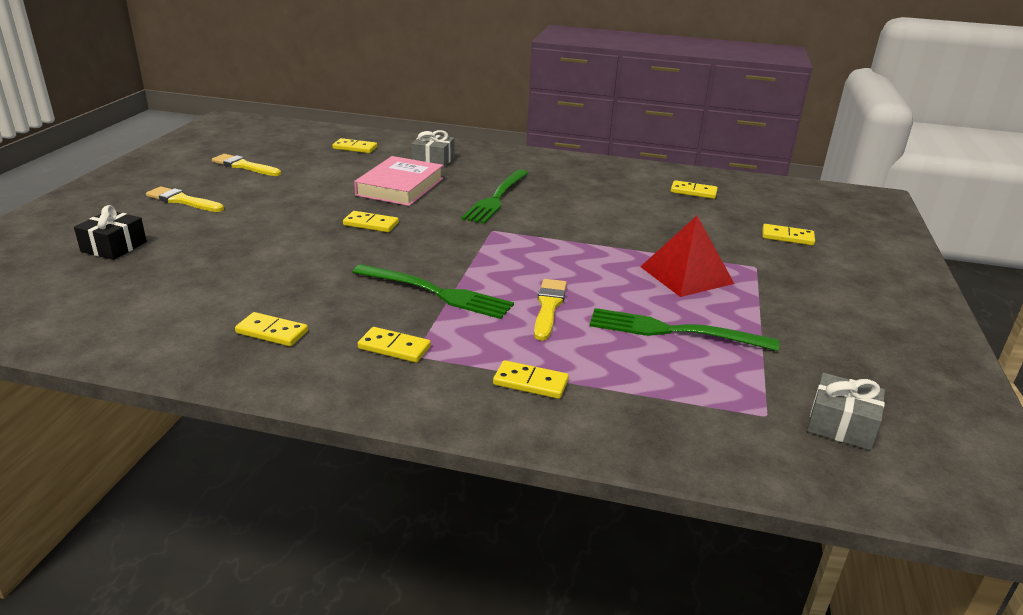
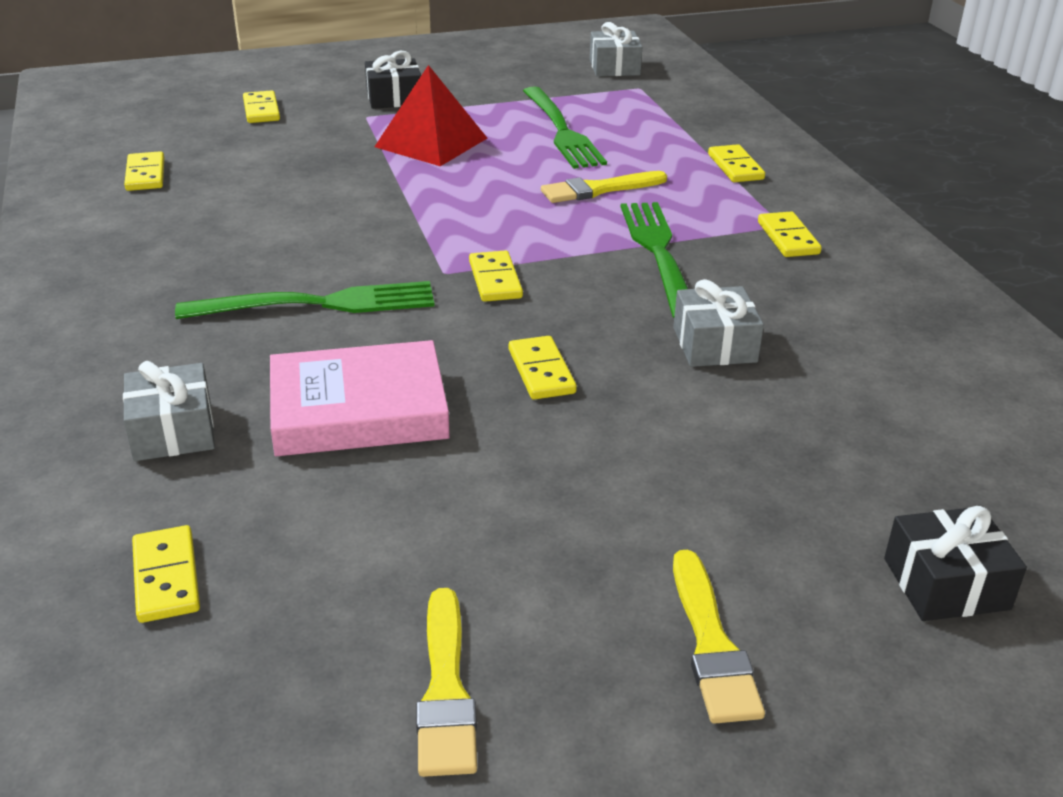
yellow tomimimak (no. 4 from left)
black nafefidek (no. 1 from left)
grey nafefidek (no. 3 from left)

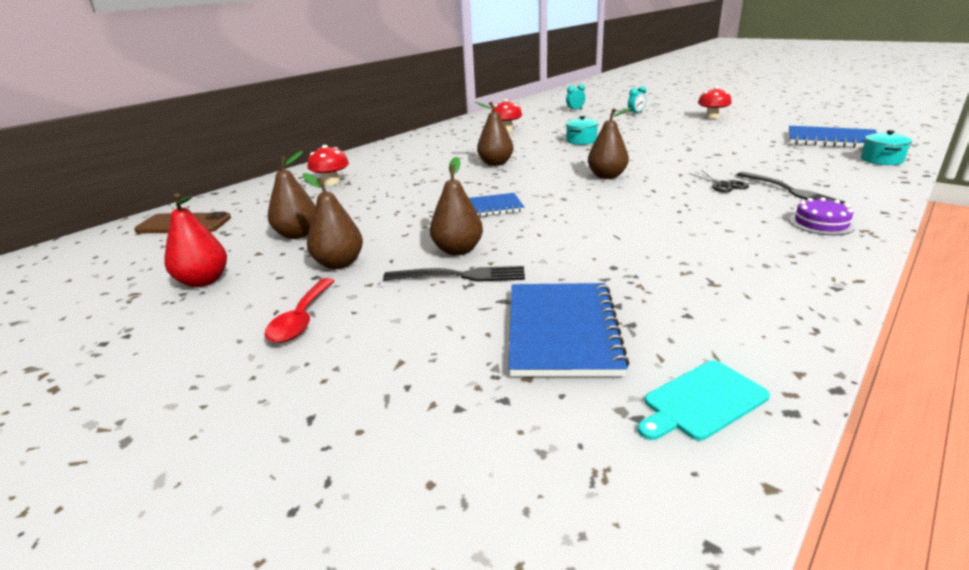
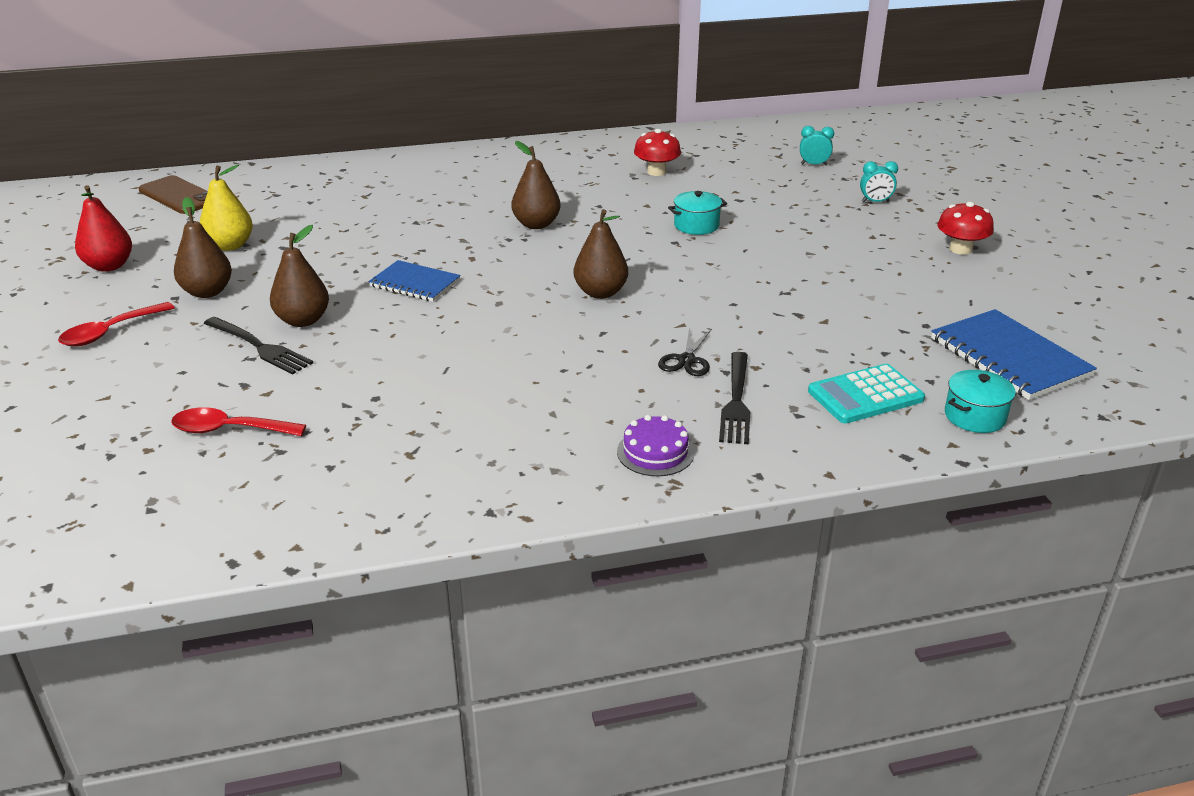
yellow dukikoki
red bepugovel (no. 1 from left in the first image)
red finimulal (no. 2 from left)
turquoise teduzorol
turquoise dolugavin

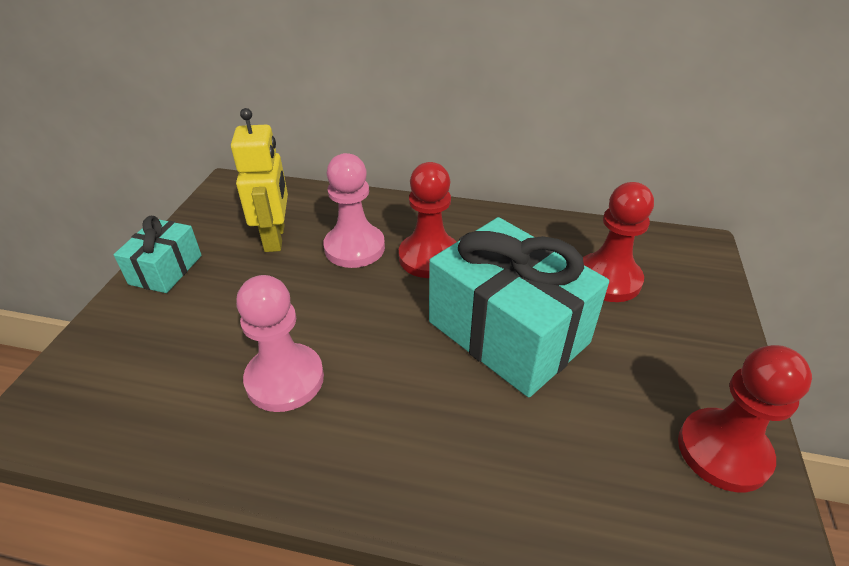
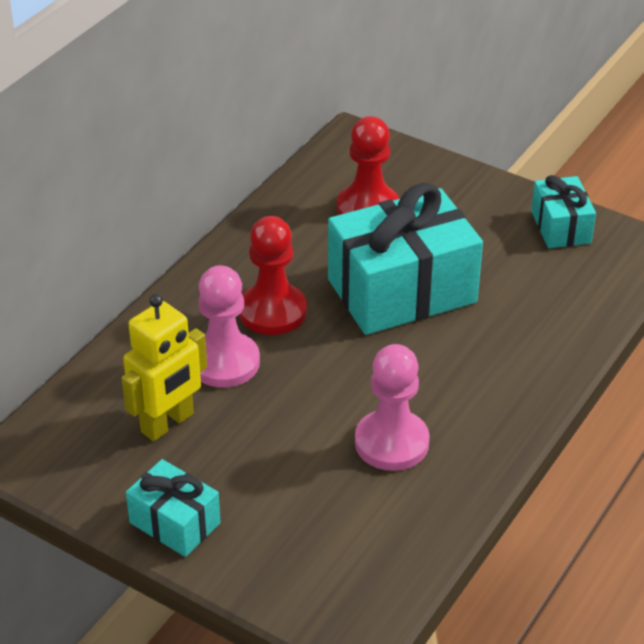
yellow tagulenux
turquoise nafefidek (no. 3 from left)

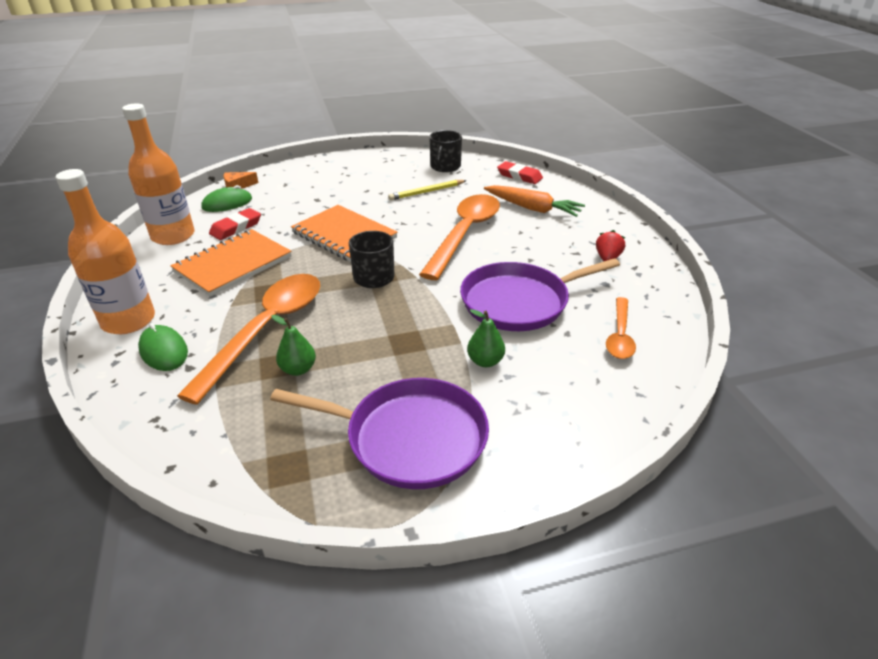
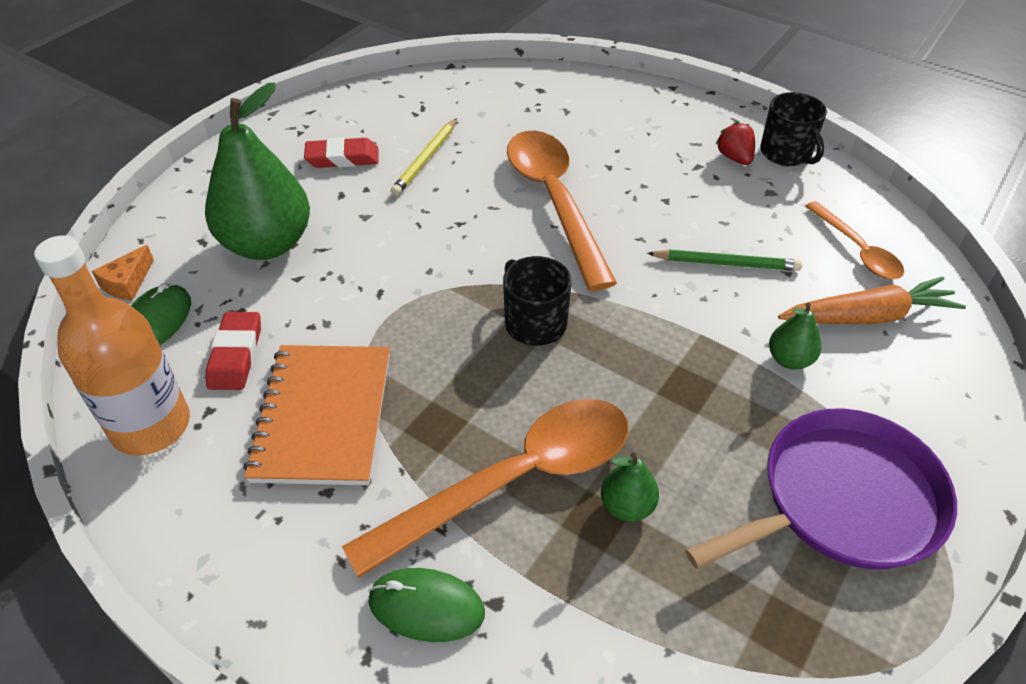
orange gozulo (no. 1 from left in the first image)
orange finimulal (no. 1 from left)
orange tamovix (no. 2 from left in the first image)
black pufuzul (no. 2 from left)
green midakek
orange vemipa
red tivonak (no. 2 from left)
green dukikoki (no. 1 from left)

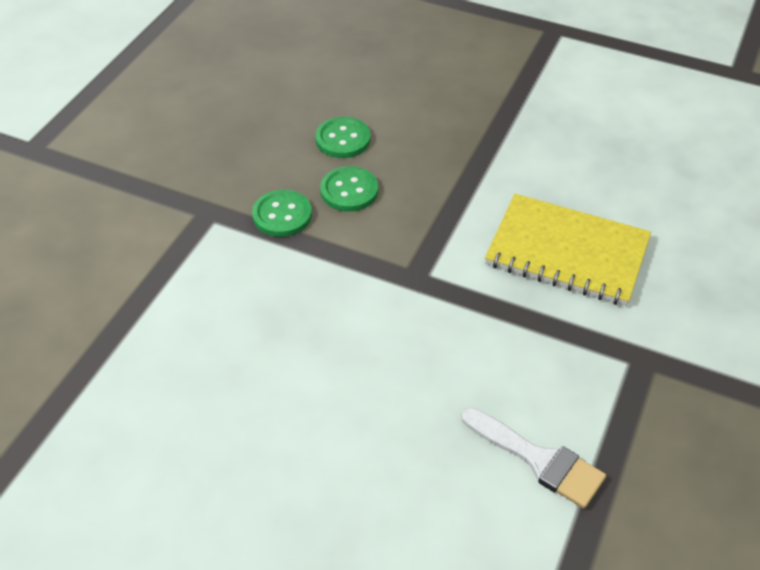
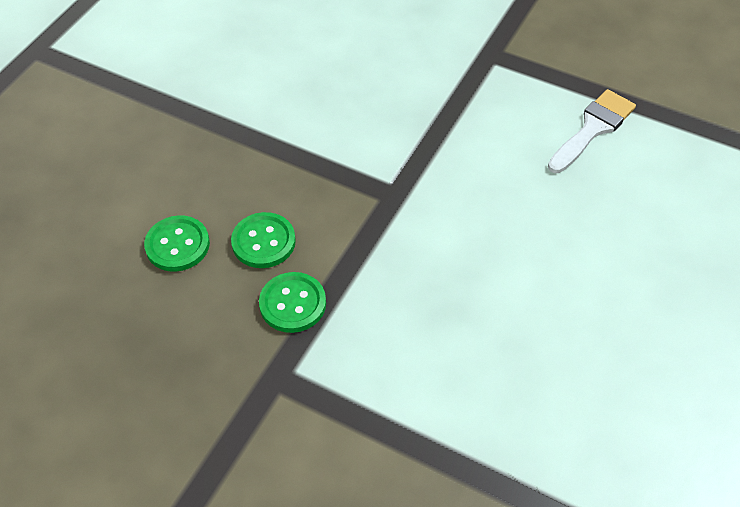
yellow tamovix

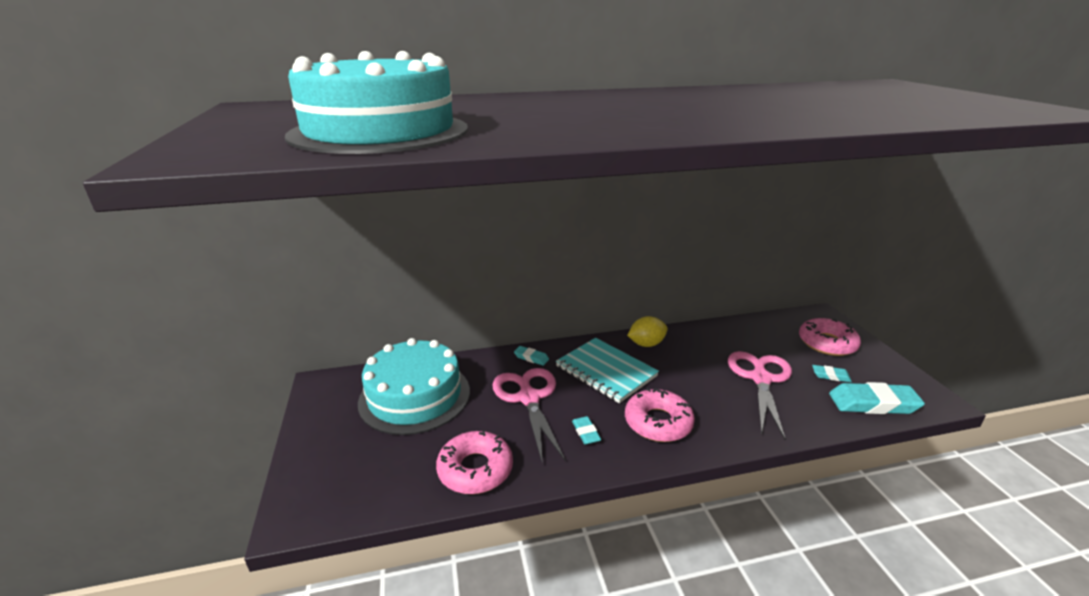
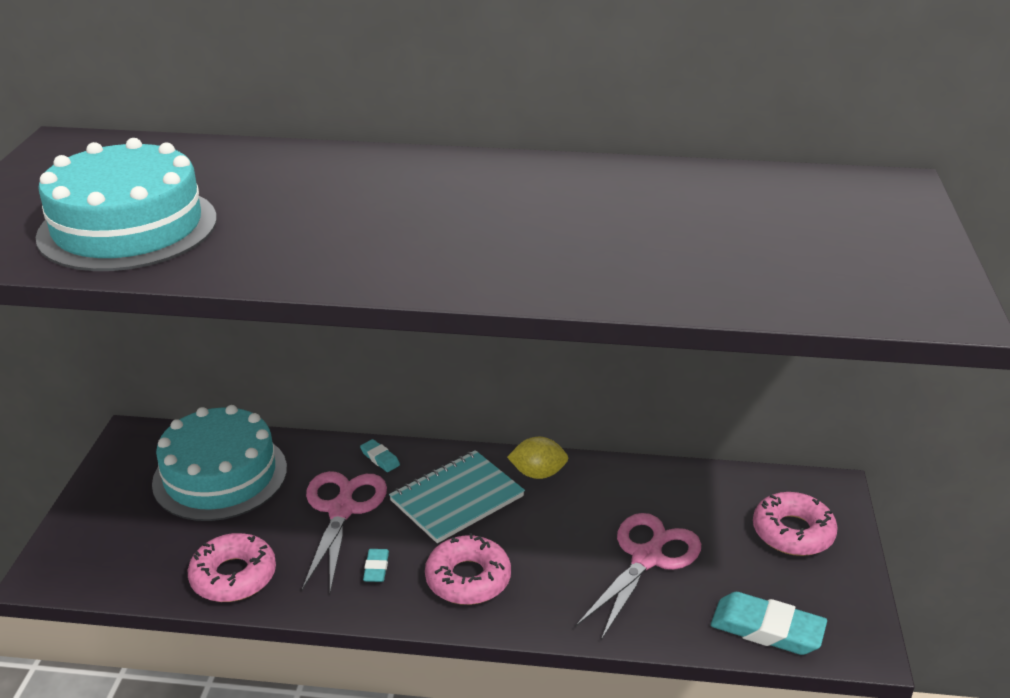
turquoise tamovix
turquoise tivonak (no. 3 from left in the first image)

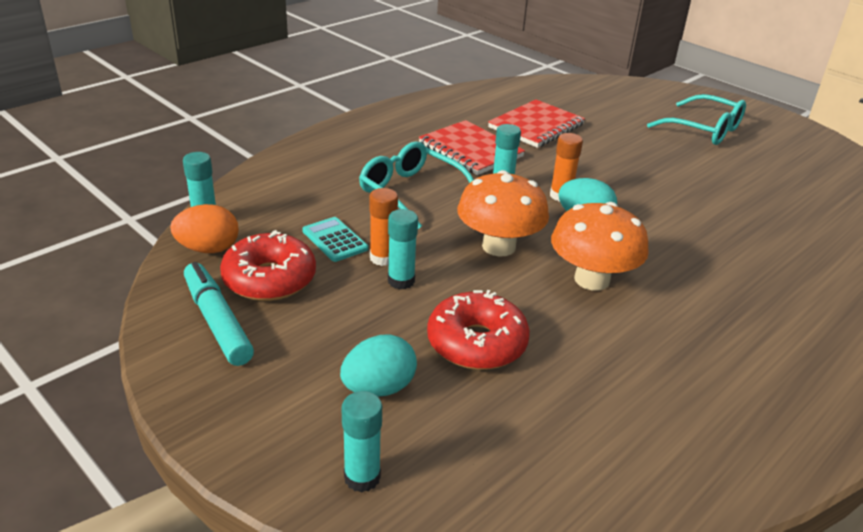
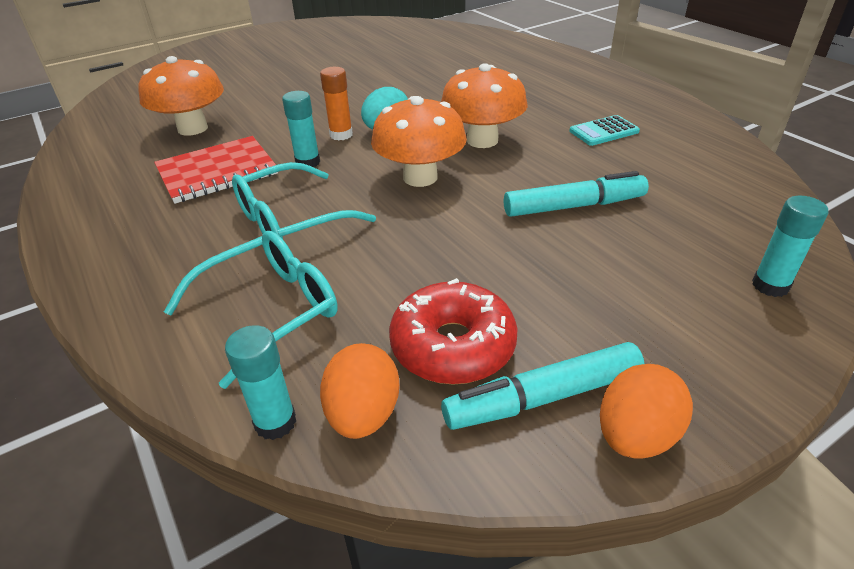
turquoise dolugavin
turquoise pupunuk (no. 1 from left in the first image)
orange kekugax (no. 1 from left in the first image)
turquoise kekugax (no. 3 from left in the first image)
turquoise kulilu (no. 2 from left)
orange bepugovel (no. 1 from left)
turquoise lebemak (no. 1 from left)
orange pupunuk (no. 2 from left)

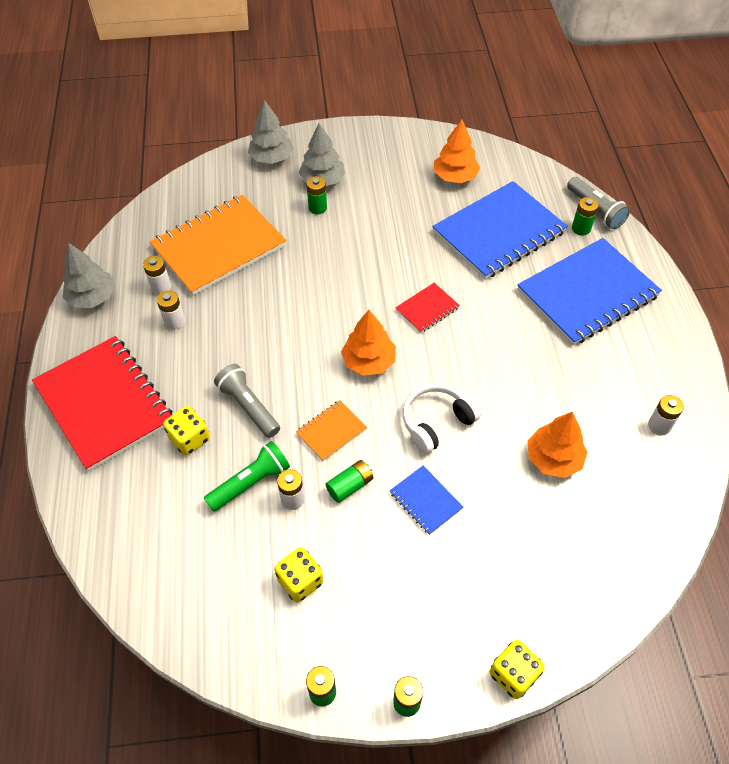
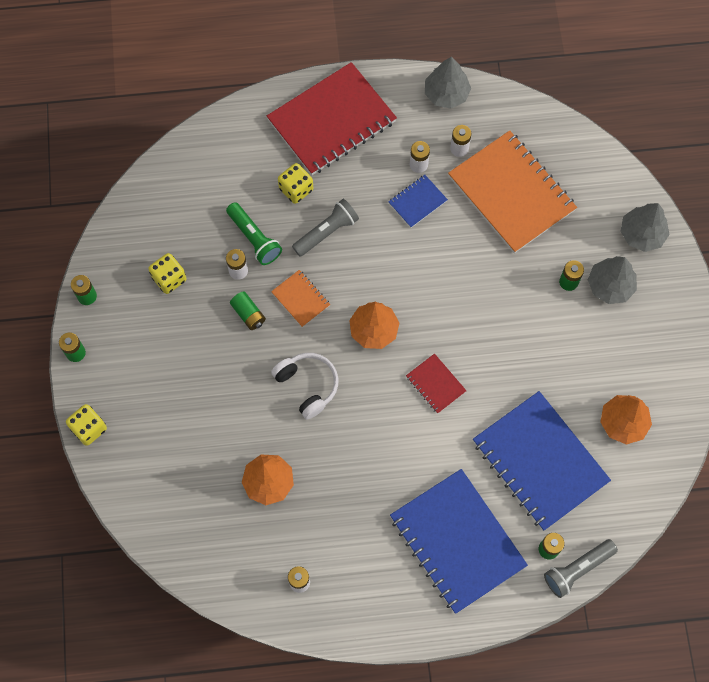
blue tamovix (no. 1 from left)

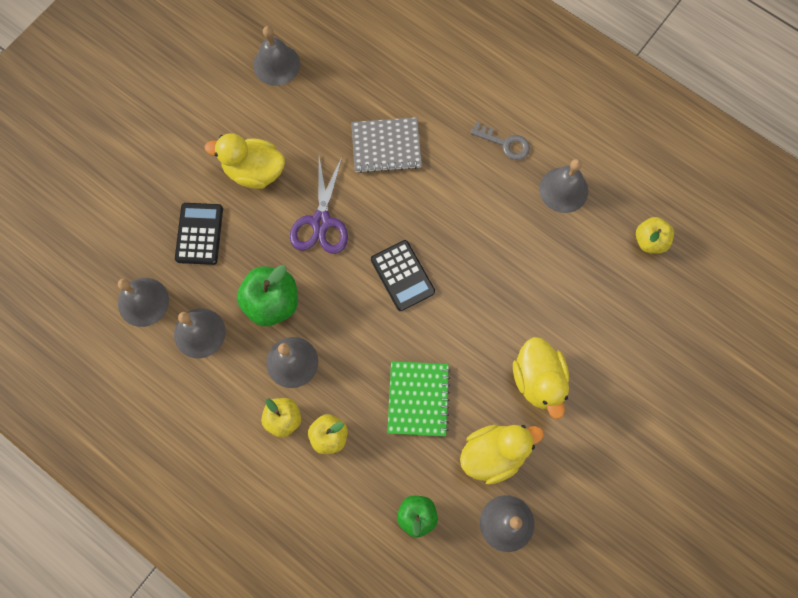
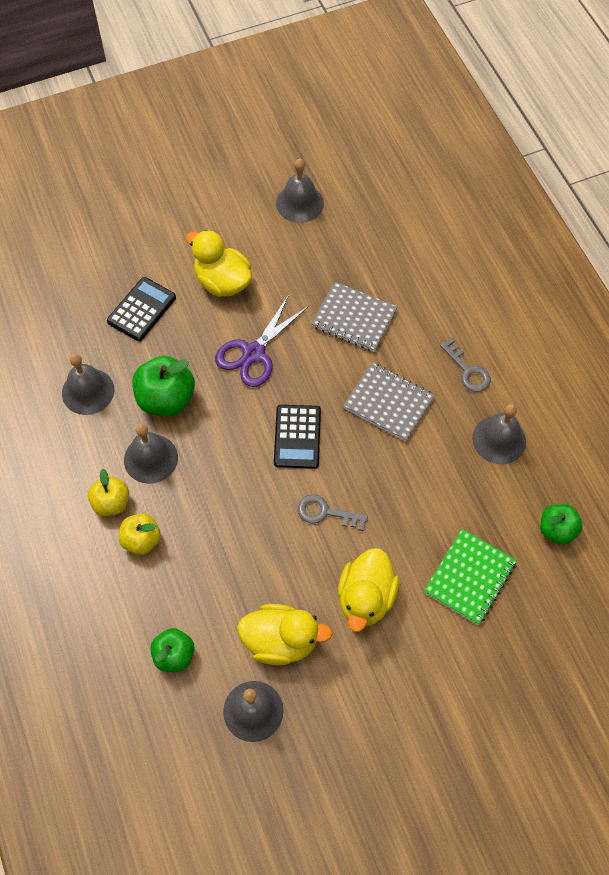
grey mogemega (no. 1 from left in the first image)
green tamovix
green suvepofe (no. 3 from left)
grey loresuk (no. 1 from left)
grey tamovix (no. 2 from left)

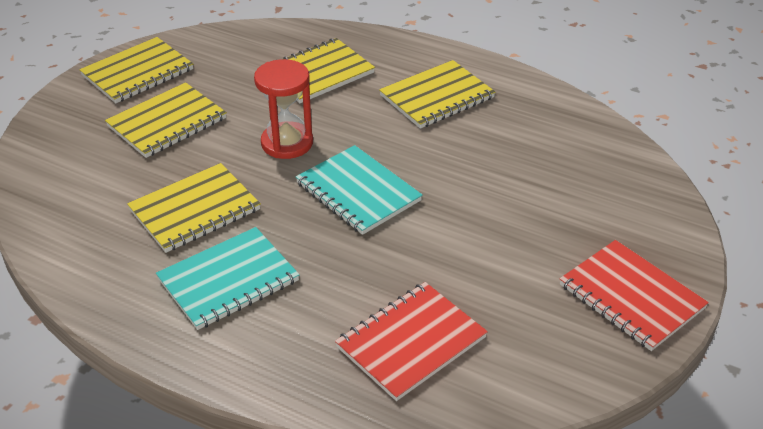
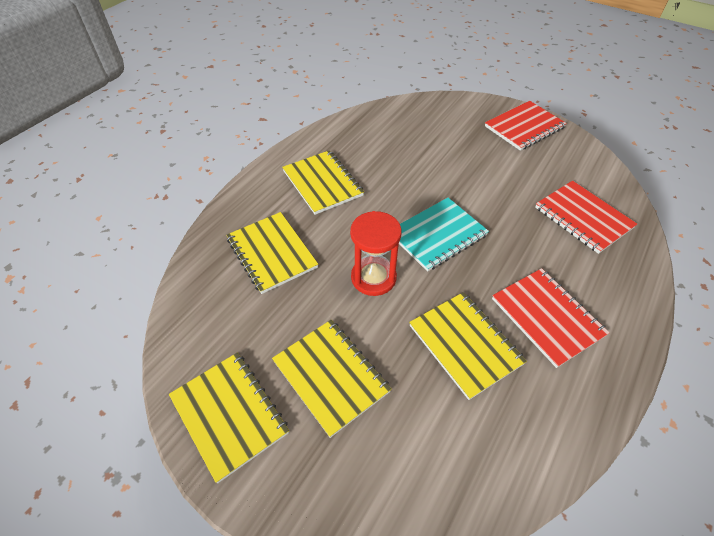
red tamovix (no. 2 from left)

